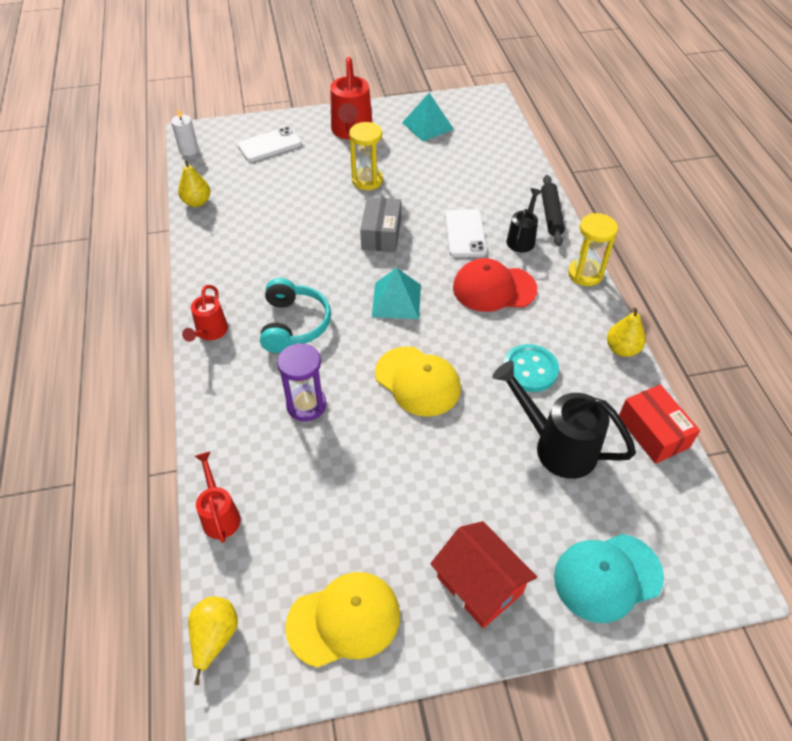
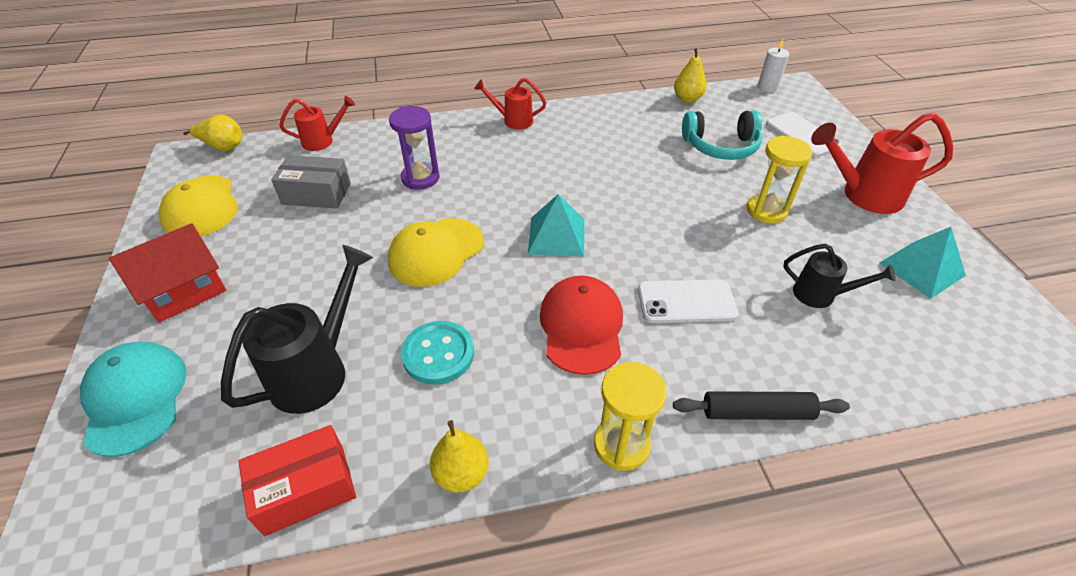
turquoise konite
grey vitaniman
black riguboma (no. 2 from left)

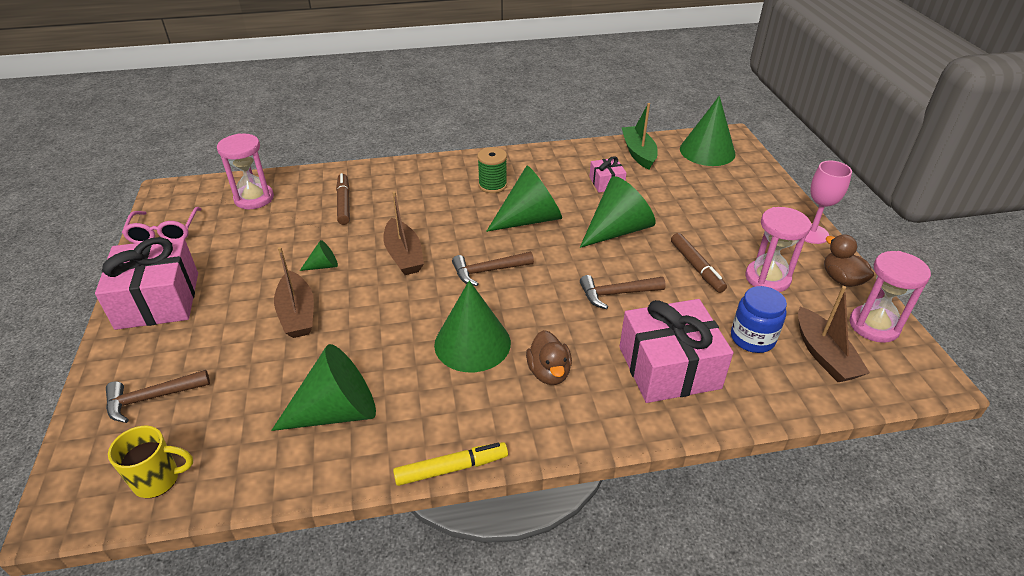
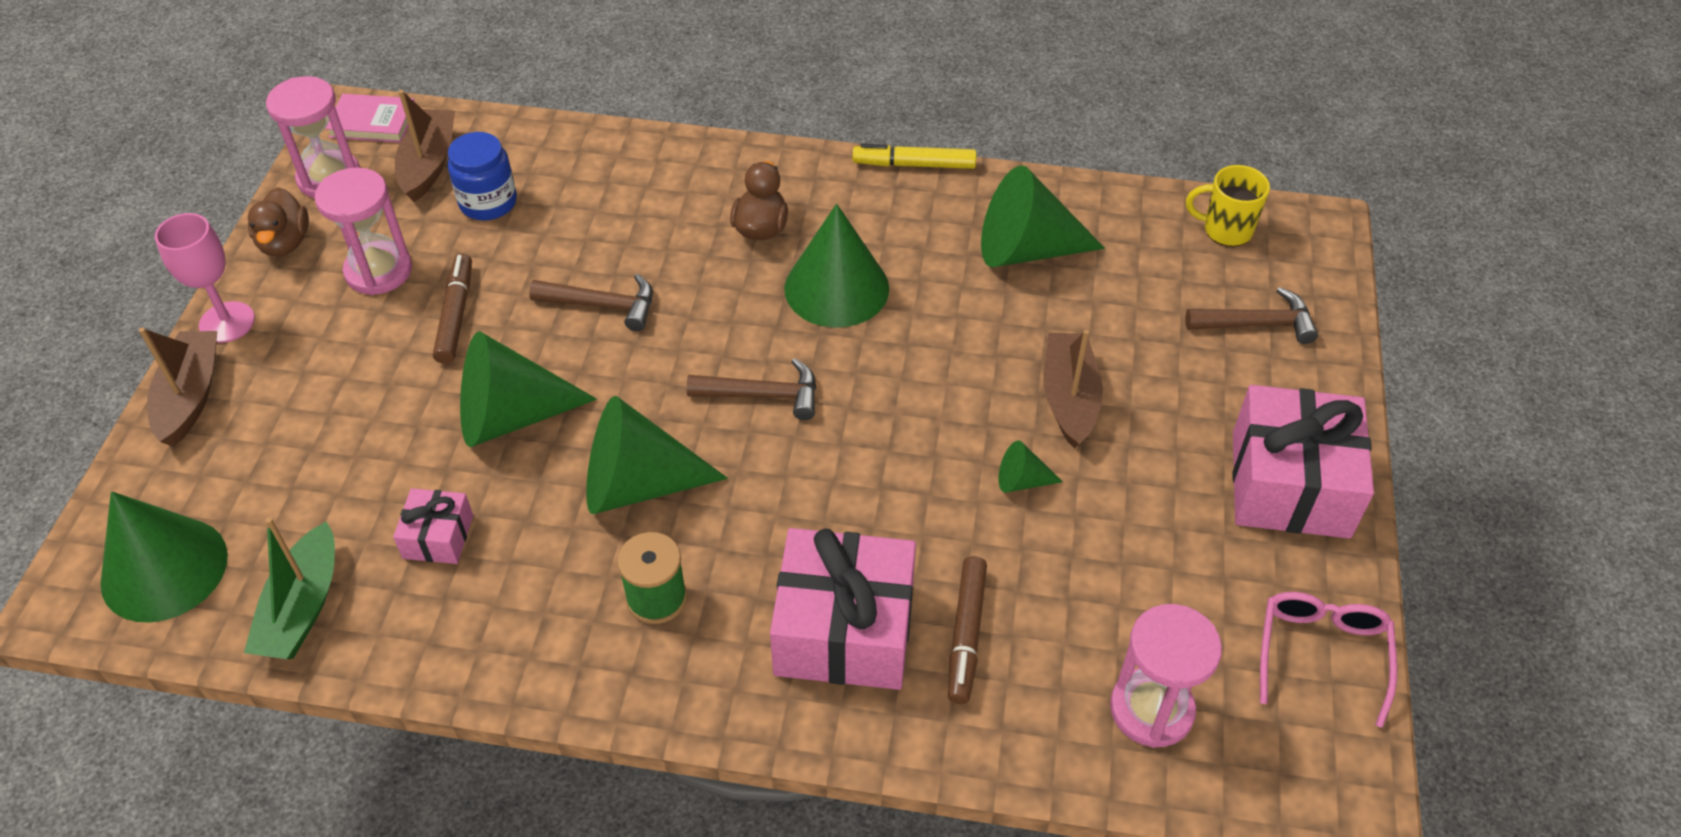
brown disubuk (no. 1 from left)
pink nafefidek (no. 2 from left)
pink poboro

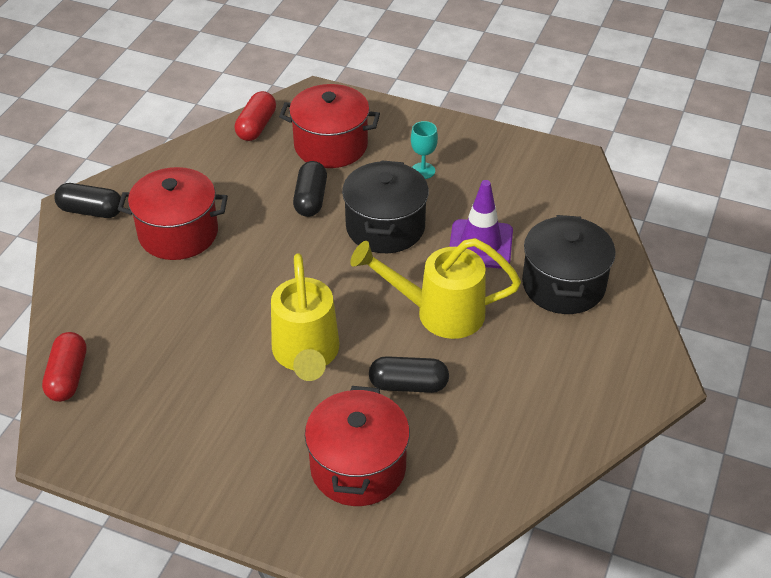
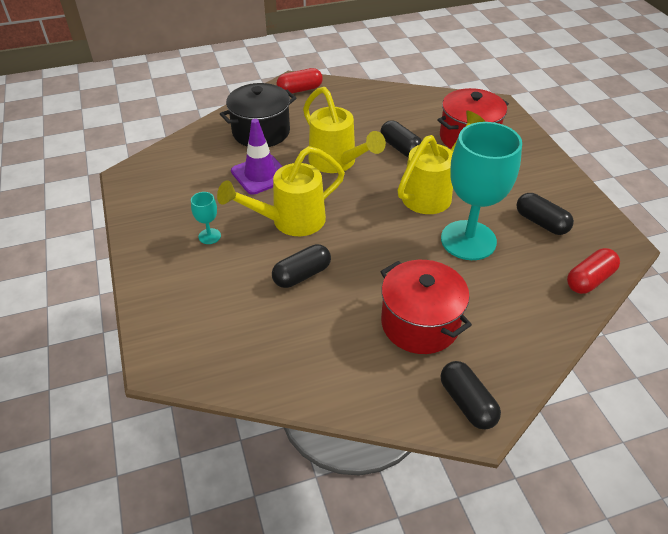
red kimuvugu (no. 1 from left)
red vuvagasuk (no. 2 from left in the first image)
yellow riguboma (no. 1 from left)
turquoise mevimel (no. 2 from left)
black kimuvugu (no. 4 from left)

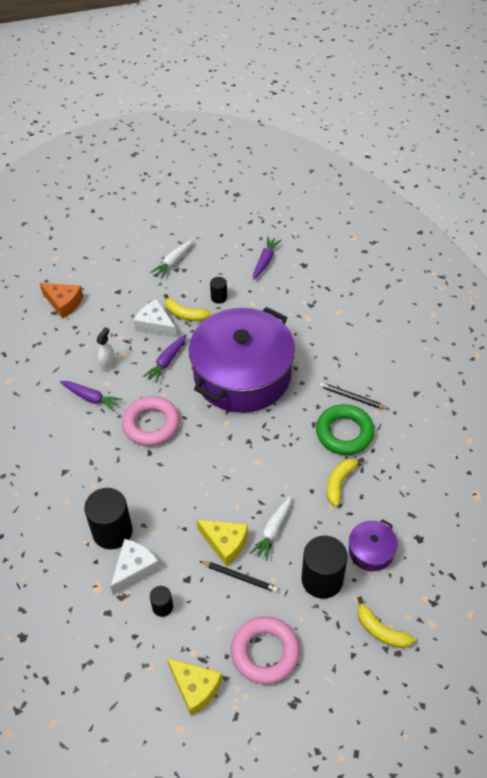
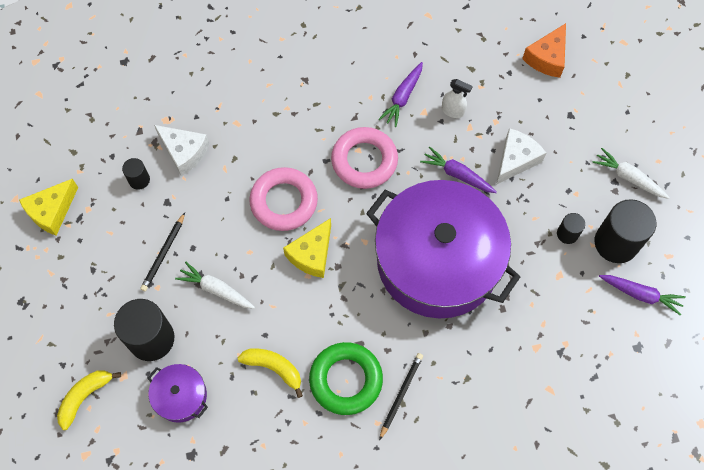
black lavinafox (no. 4 from left)
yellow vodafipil (no. 1 from left in the first image)
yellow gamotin (no. 2 from left)
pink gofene (no. 1 from left)

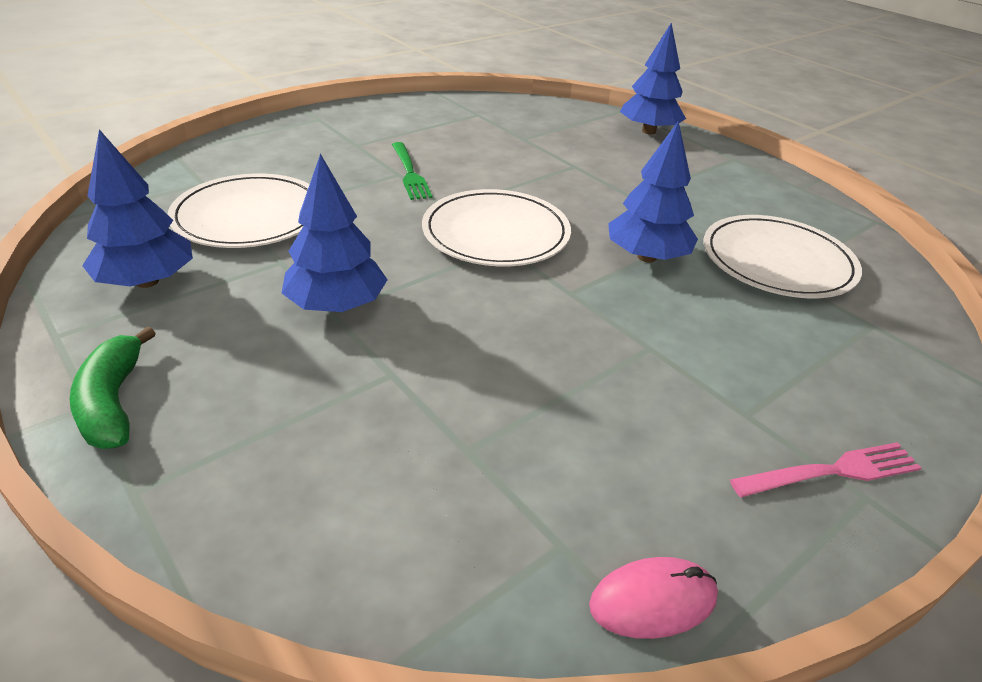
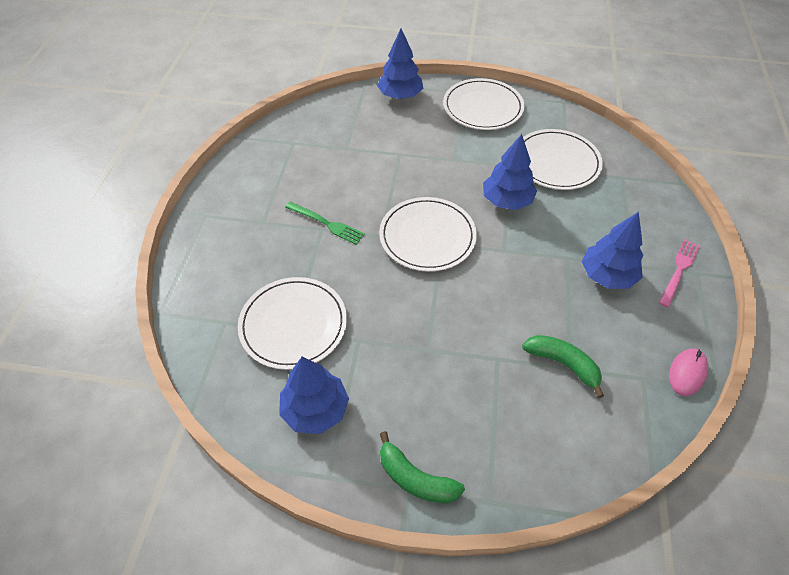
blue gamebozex (no. 4 from left)
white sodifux (no. 3 from left)
green vodafipil (no. 2 from left)

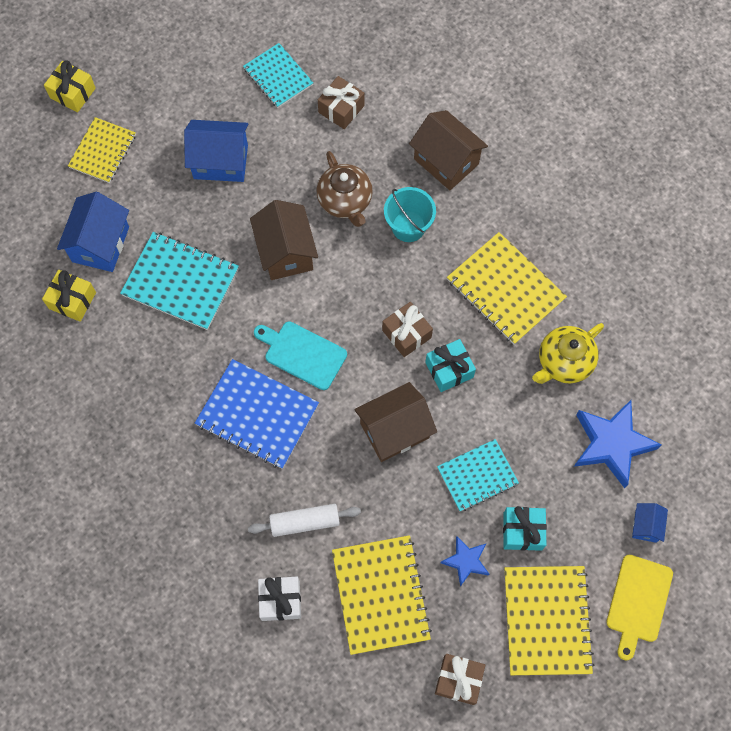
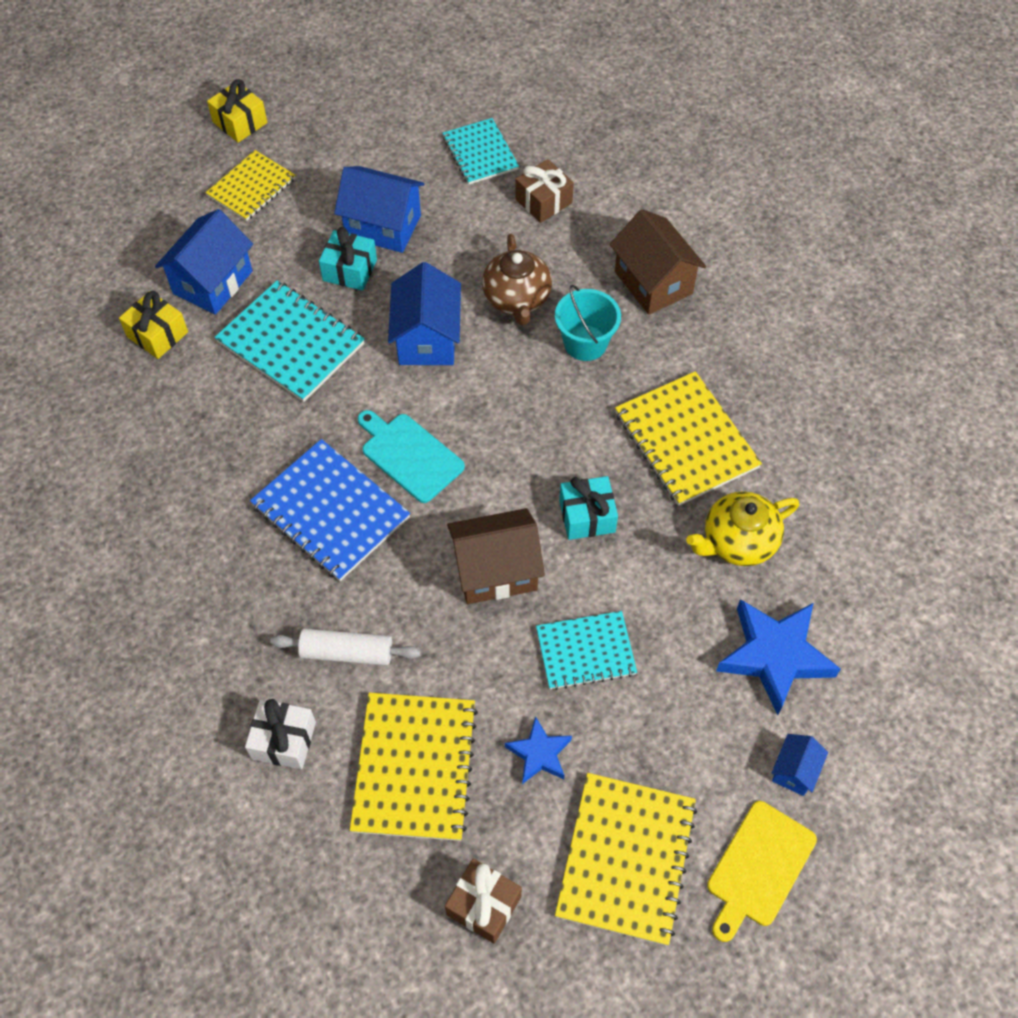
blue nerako (no. 3 from left)
brown nafefidek (no. 2 from left in the first image)
turquoise nafefidek (no. 1 from left)

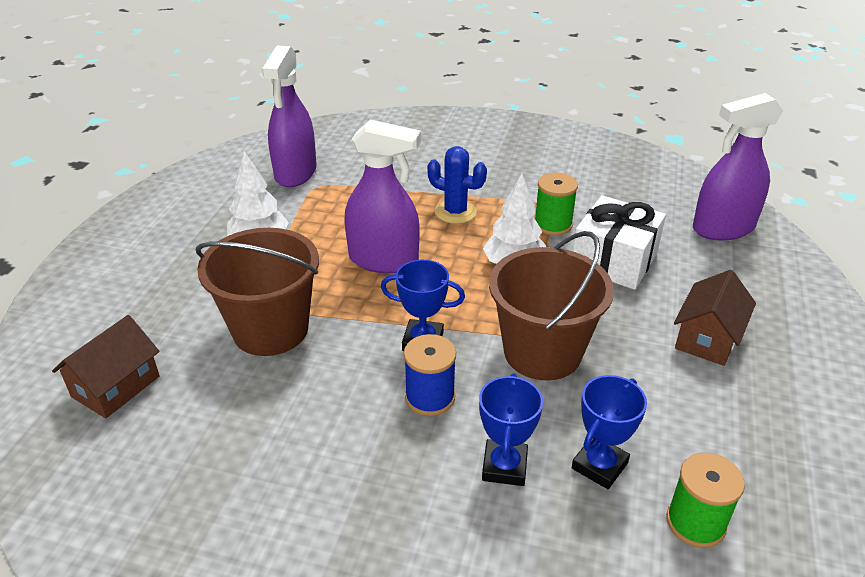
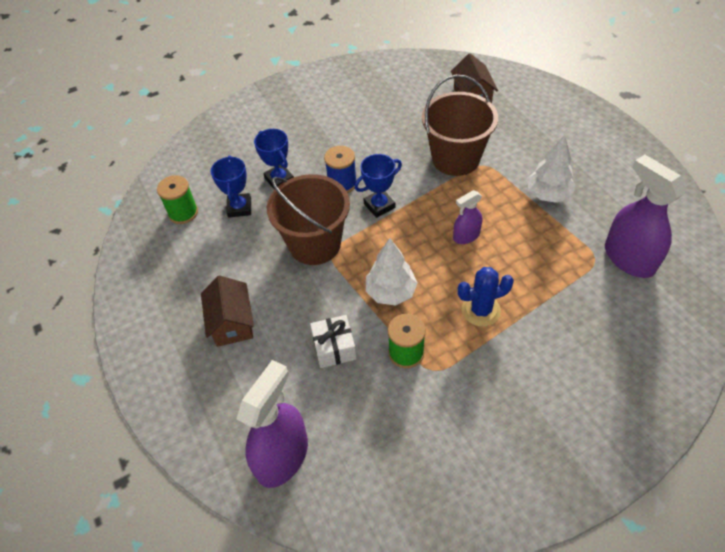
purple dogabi (no. 2 from left)
white nafefidek

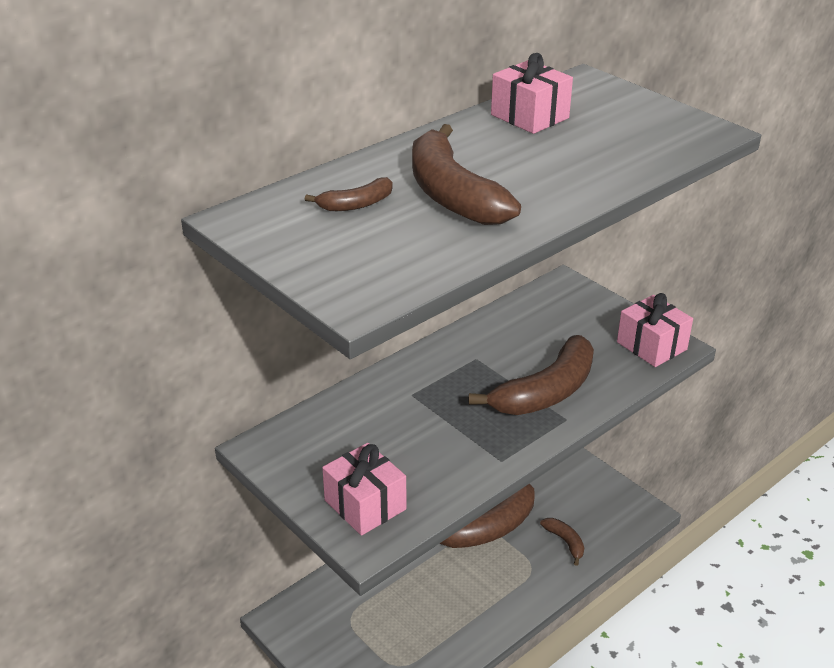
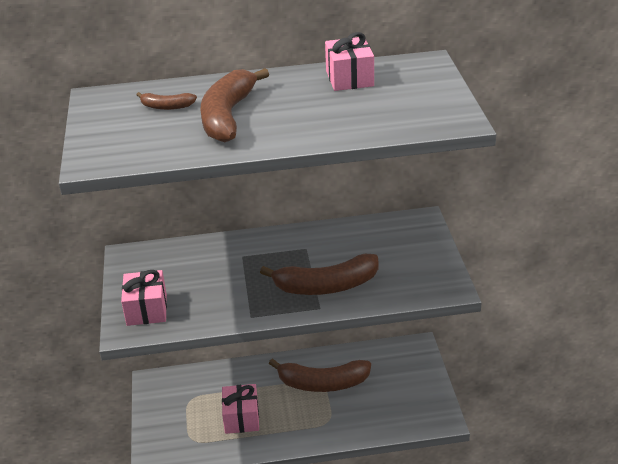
brown vodafipil (no. 5 from left in the first image)
pink nafefidek (no. 2 from left)

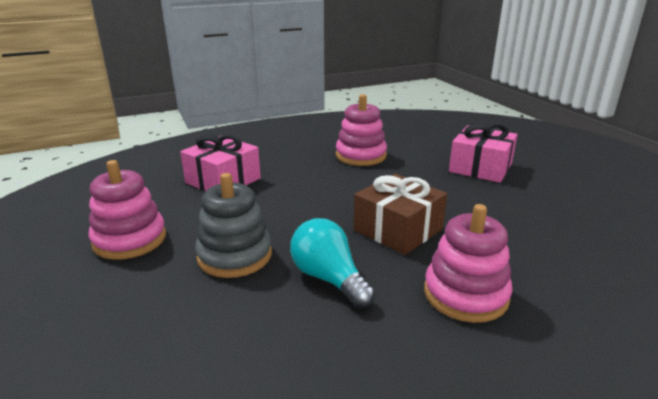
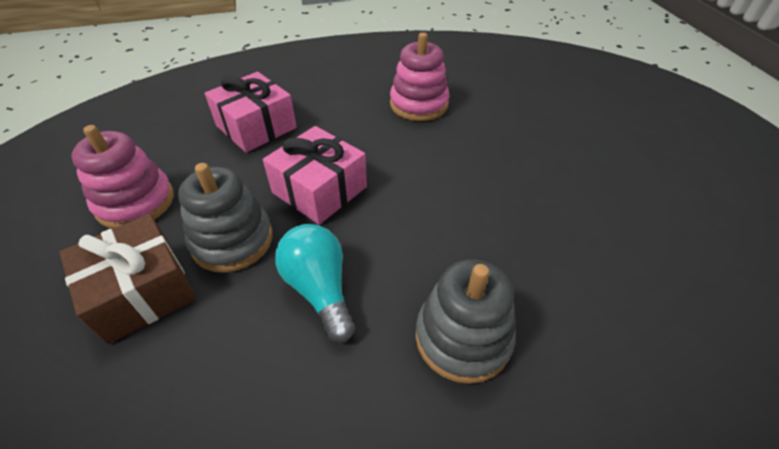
brown nafefidek
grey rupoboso (no. 2 from left)
pink nafefidek (no. 2 from left)

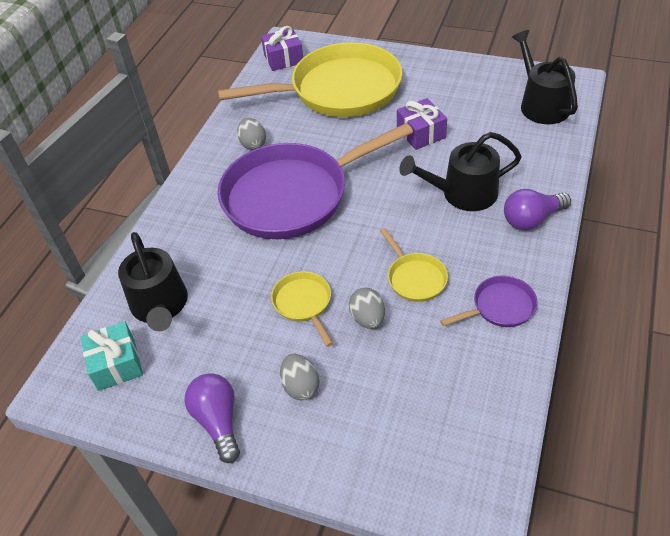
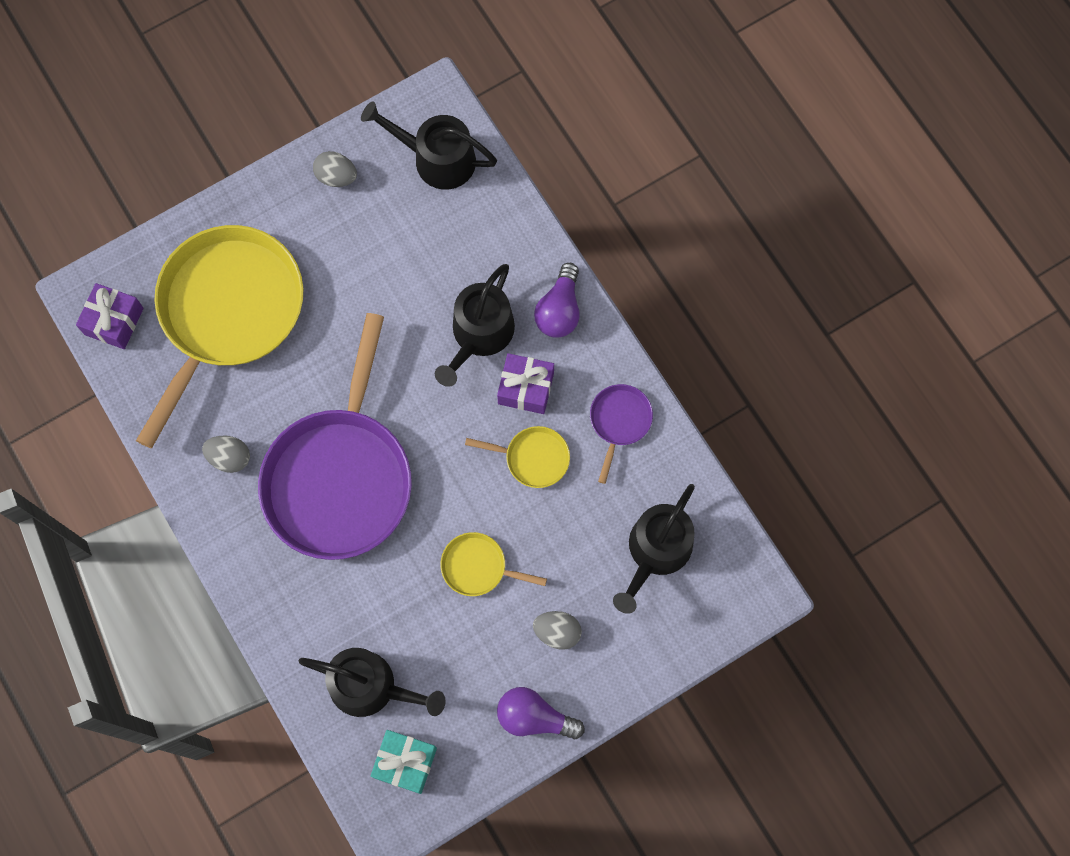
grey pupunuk (no. 2 from left)
purple nafefidek (no. 2 from left)
black riguboma (no. 4 from left)

